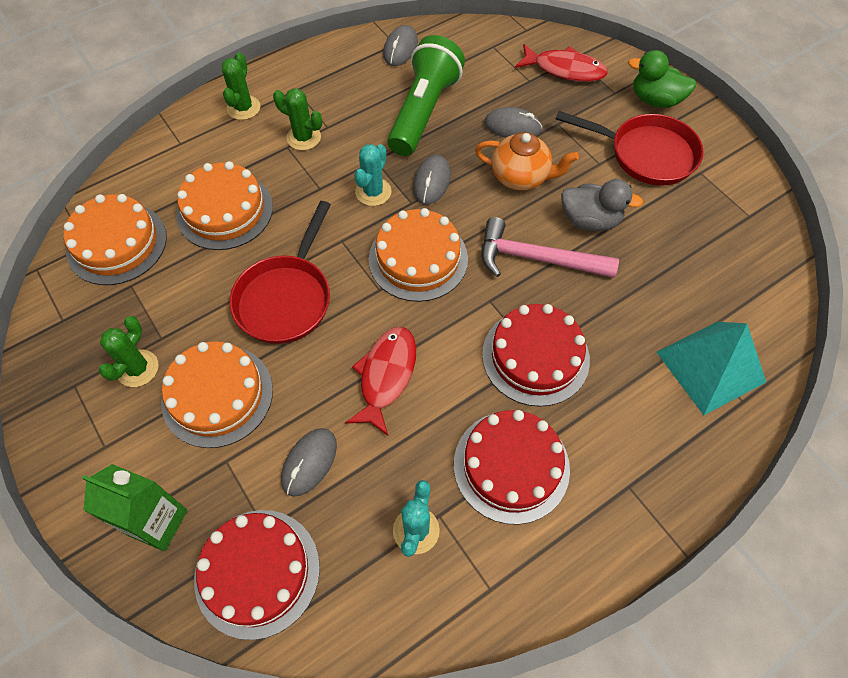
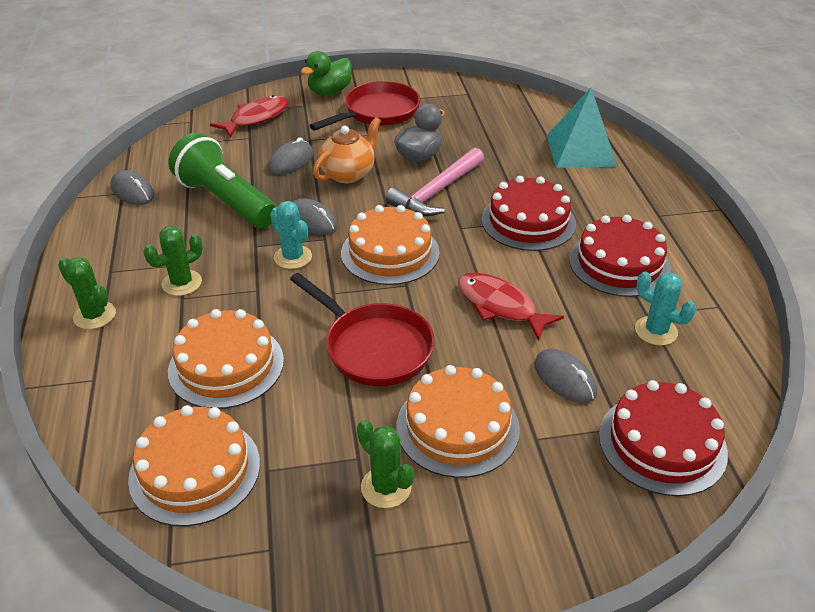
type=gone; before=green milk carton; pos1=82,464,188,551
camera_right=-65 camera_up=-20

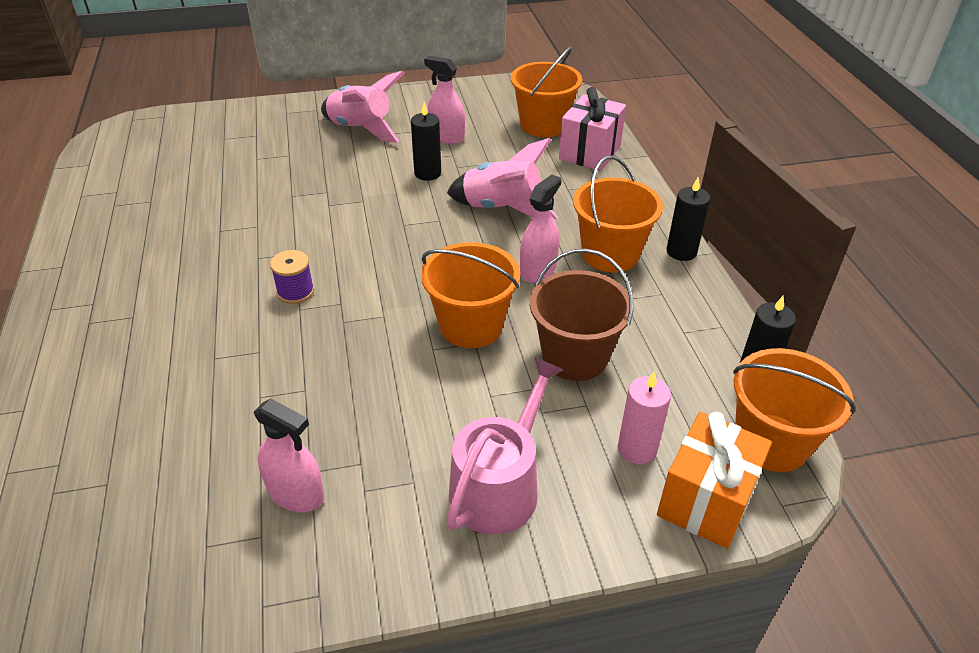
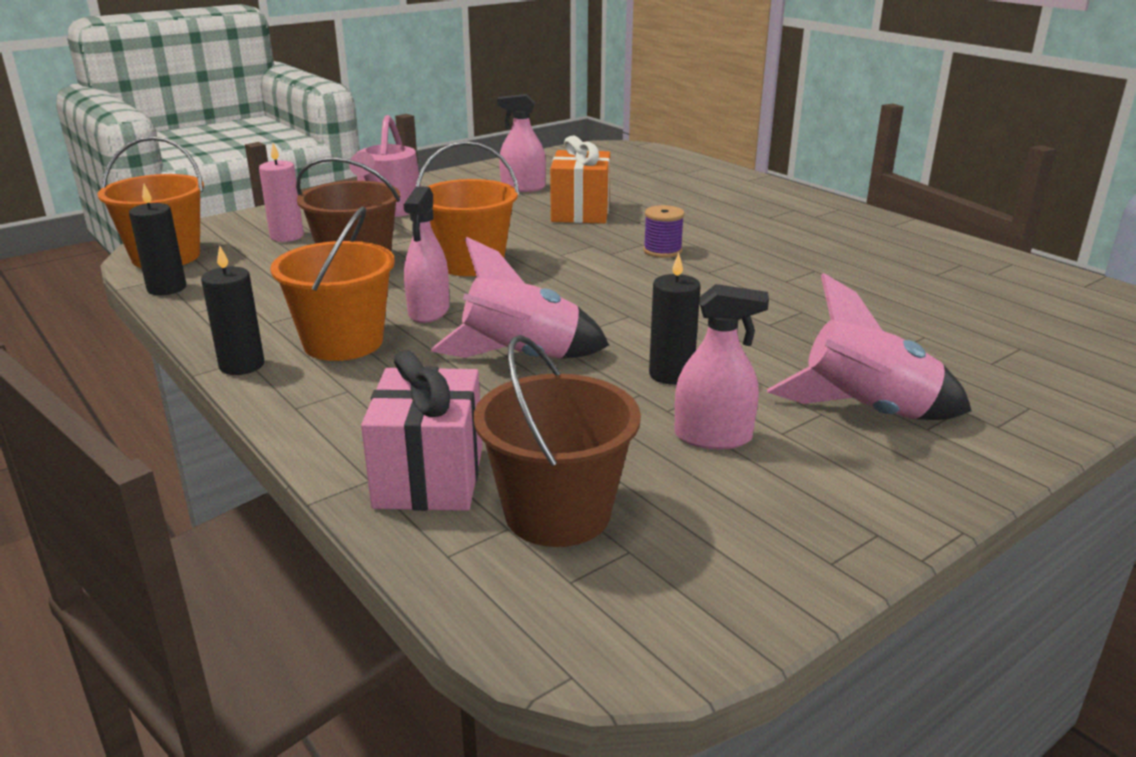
type=repainted; before=orange pail; after=russet pail; pos1=511,47,582,137; pos2=474,335,641,547
type=shifted; before=orange present; pos1=657,412,772,549; pos2=550,136,610,224
camera_right=155 camera_up=-15

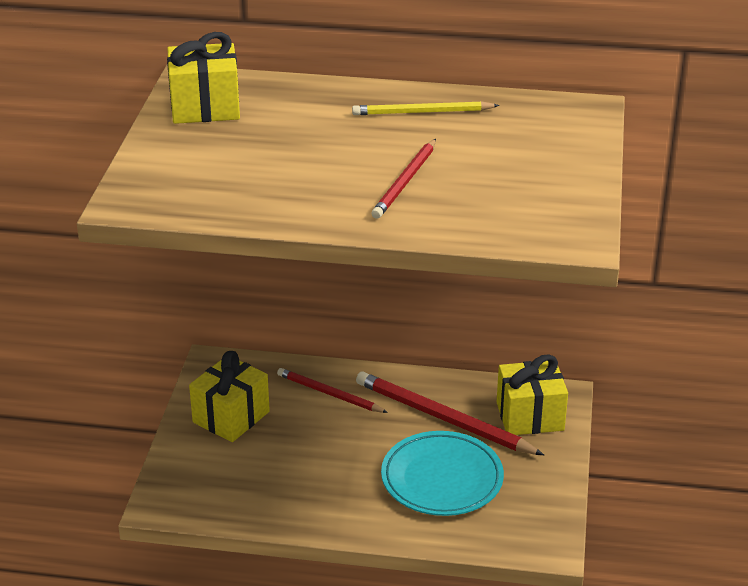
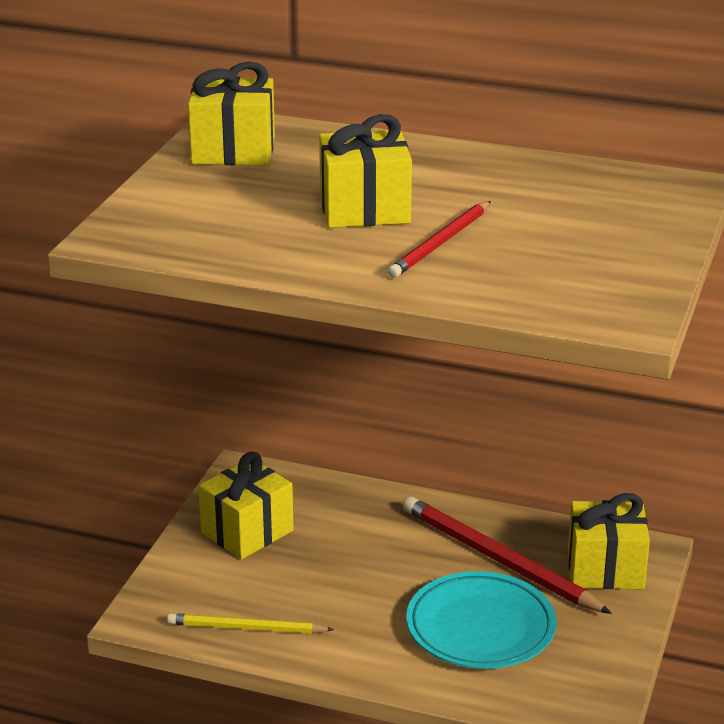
type=gone; before=scarlet lead pencil; pos1=277,368,388,413
type=shifted; before=bright yellow lead pencil; pos1=352,101,500,115; pos2=167,613,334,634
type=new; after=bright yellow present; pos2=319,114,412,228
camera_right=10 camera_up=-5

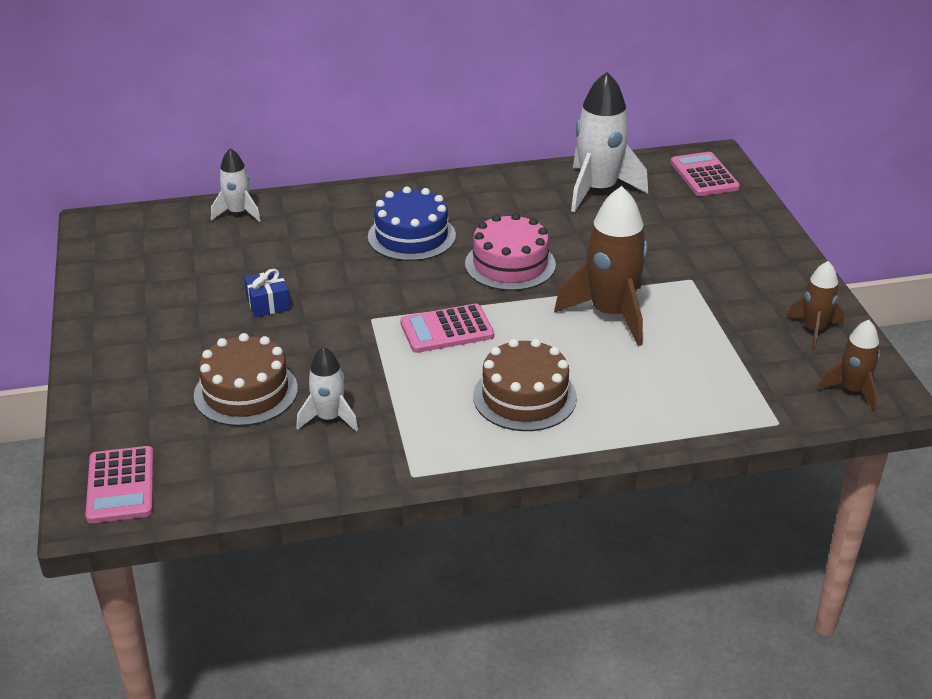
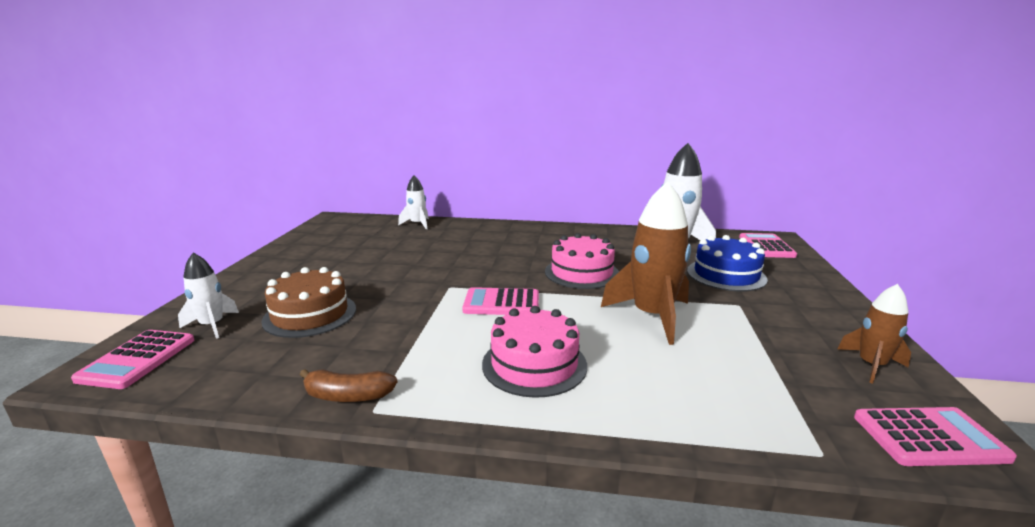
type=gone; before=blue present; pos1=244,269,290,317
type=shifted; before=white rocket; pos1=296,346,358,432; pos2=178,253,239,339
type=shifted; before=blue layer cake; pos1=368,187,456,261; pos2=687,235,768,292
type=repainted; before=russet layer cake; after=rosy layer cake; pos1=473,339,577,431; pos2=482,306,587,398
type=swapped; before=russet rocket; after=rosy adding machine; pos1=818,320,880,411; pos2=854,407,1017,466
type=new; after=russet banana fruit; pos2=300,369,397,402
camera_right=20 camera_up=-15

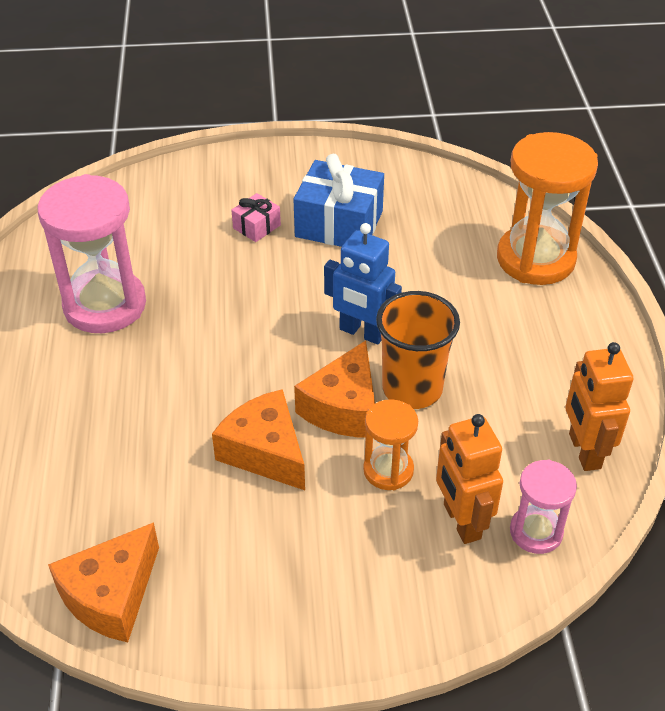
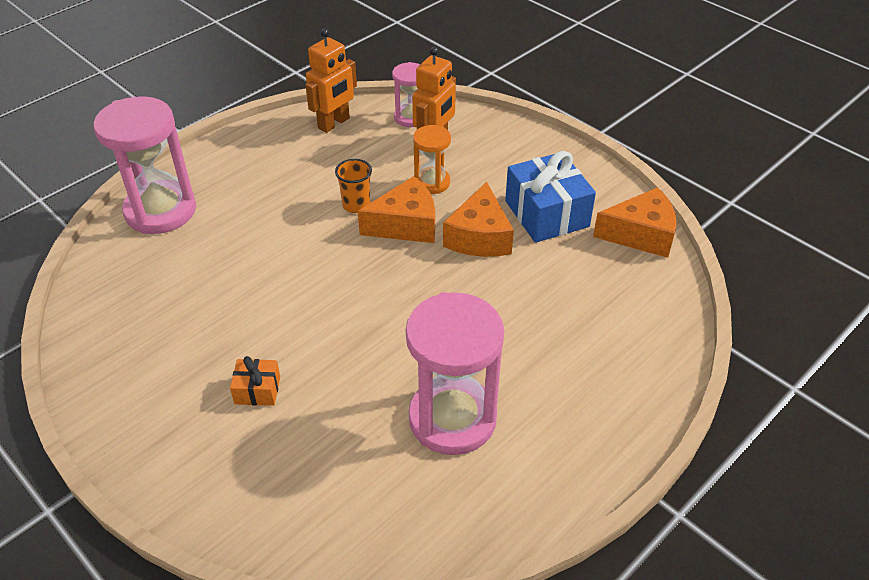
type=repainted; before=rosy present; after=orange present; pos1=231,193,281,242; pos2=230,356,280,406
type=shifted; before=blue present; pos1=293,154,384,247; pos2=505,151,596,243
type=gone; before=blue toy robot; pos1=324,223,402,345
type=scaled; before=orange beaker; pos1=376,291,460,409; pos2=335,159,372,213; scale=0.58
type=repainted; before=orange hourglass; after=rosy hourglass; pos1=497,132,598,285; pos2=93,96,196,234
camera_right=-130 camera_up=0

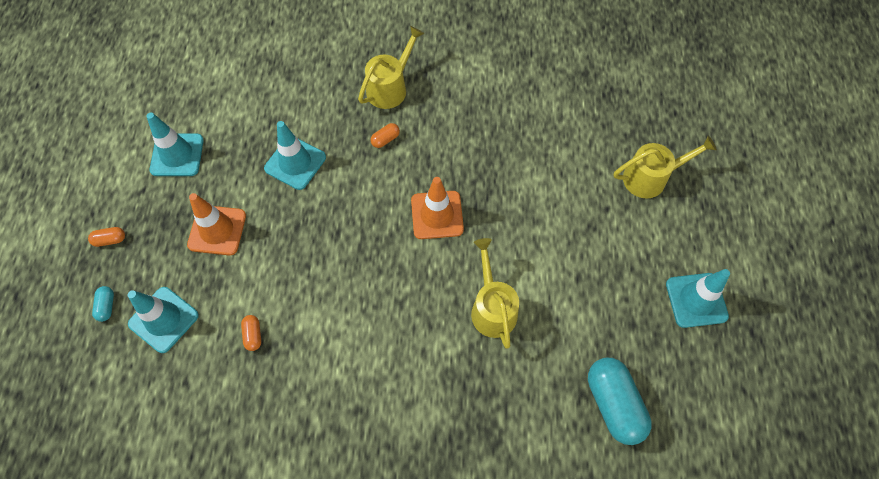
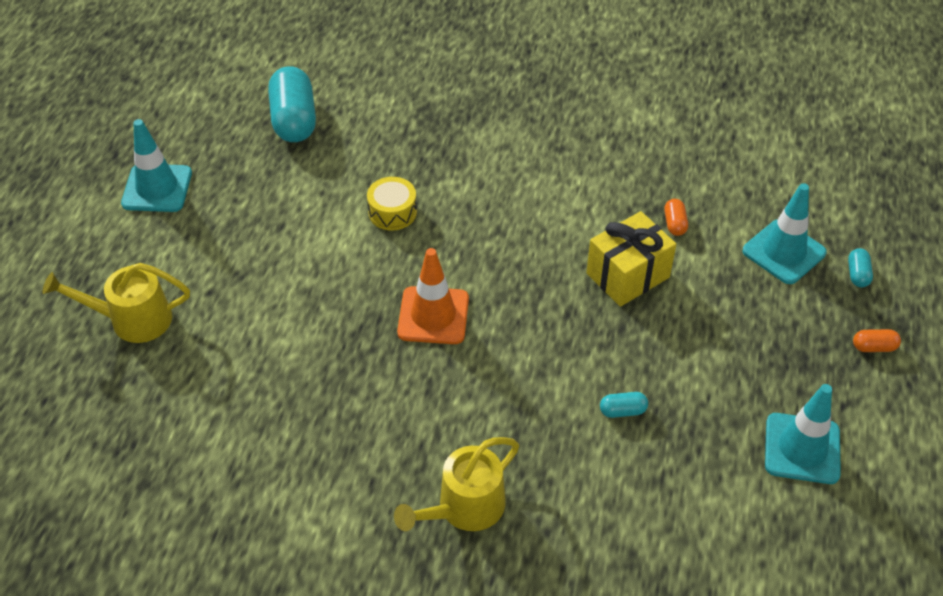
type=gone; before=orange road cone; pos1=187,193,246,255
type=swapped; before=aqua road cone; after=aqua pill; pos1=264,121,326,190; pos2=600,392,648,418
type=gone; before=orange pill; pos1=370,123,400,148
type=swapped; before=bright yellow watering pot; after=bright yellow drum; pos1=471,238,519,349; pos2=367,177,417,231
type=new; after=bright yellow present; pos2=586,211,676,307
camera_right=-170 camera_up=-15

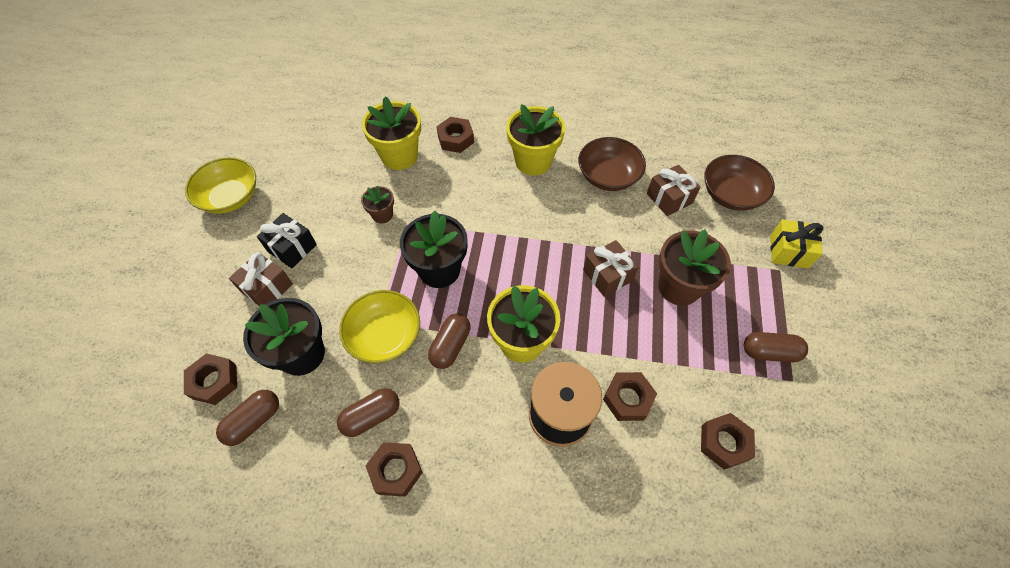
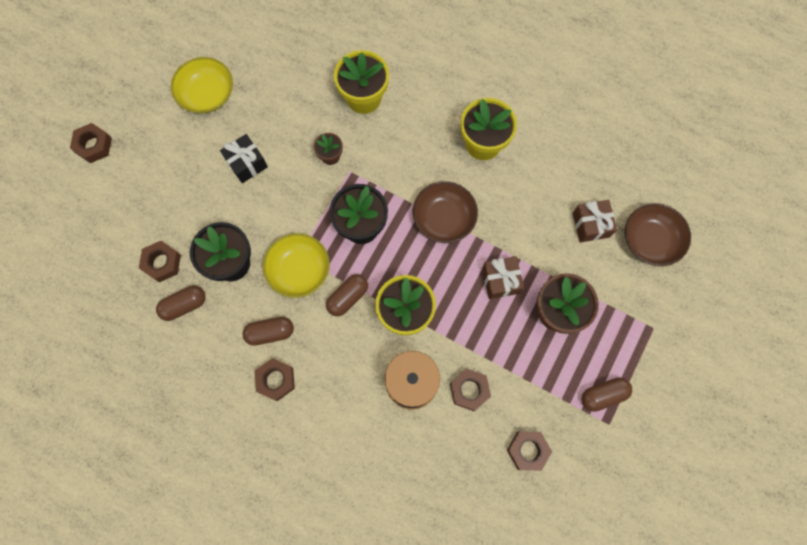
type=gone; before=russet present; pos1=229,252,293,306
type=shifted; before=russet hexagon nut; pos1=436,117,474,153; pos2=70,123,112,163
type=shifted; before=russet bowl; pos1=578,137,646,191; pos2=413,181,478,243
type=rotated; before=russet pill; pos1=744,332,808,363; pos2=582,377,632,412; turn=-45
type=gone; before=bright yellow present; pos1=770,219,823,269
camera_right=20 camera_up=15

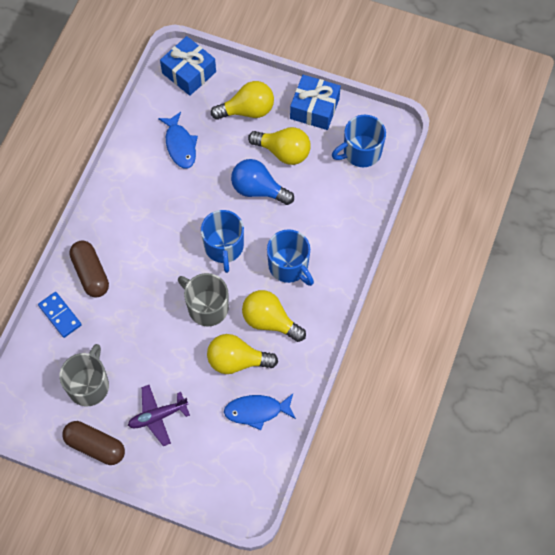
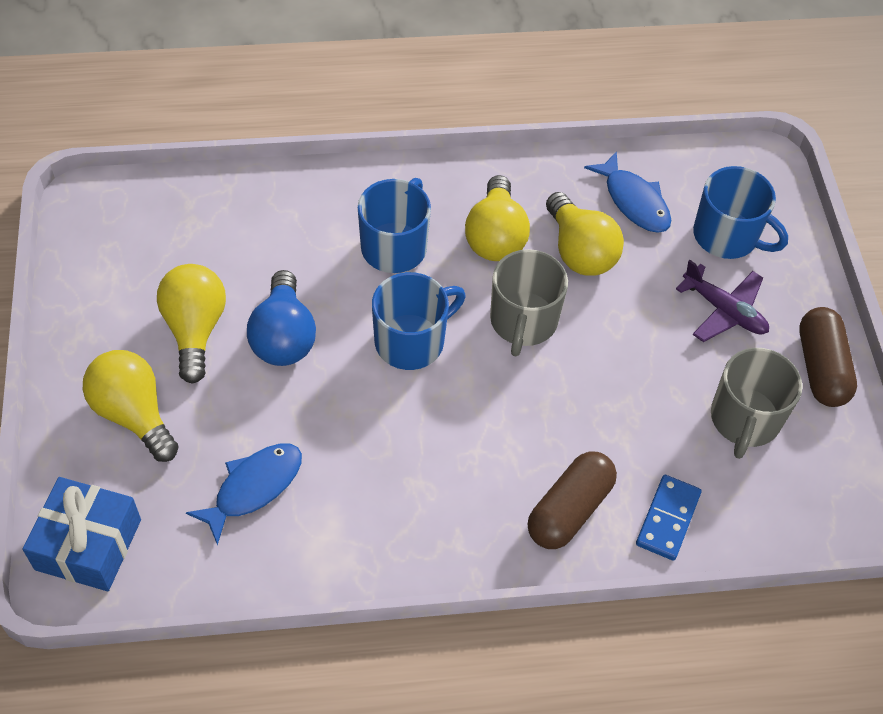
type=rotated; before=ash-grey tea mug; pos1=59,344,109,406; pos2=711,348,803,459; turn=-60
type=gone; before=blue present; pos1=290,75,341,130
type=shifted; before=blue tea mug; pos1=332,115,386,167; pos2=693,166,788,259
camera_right=-120 camera_up=-10

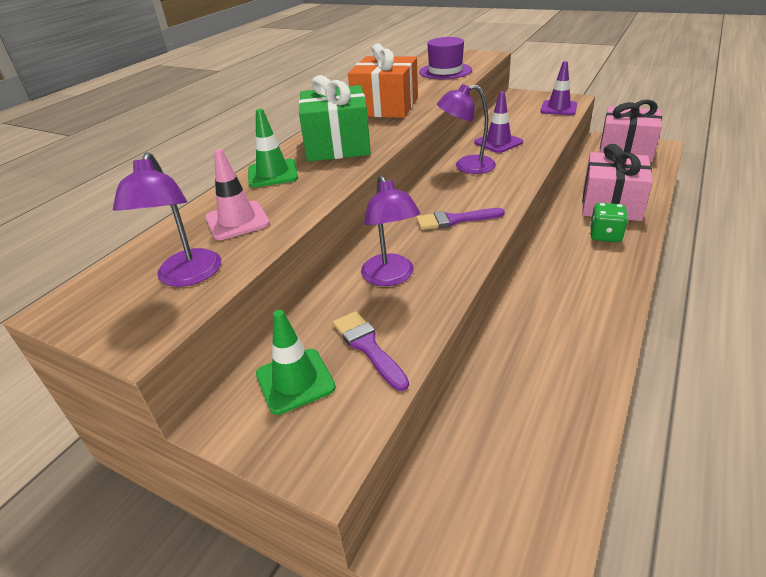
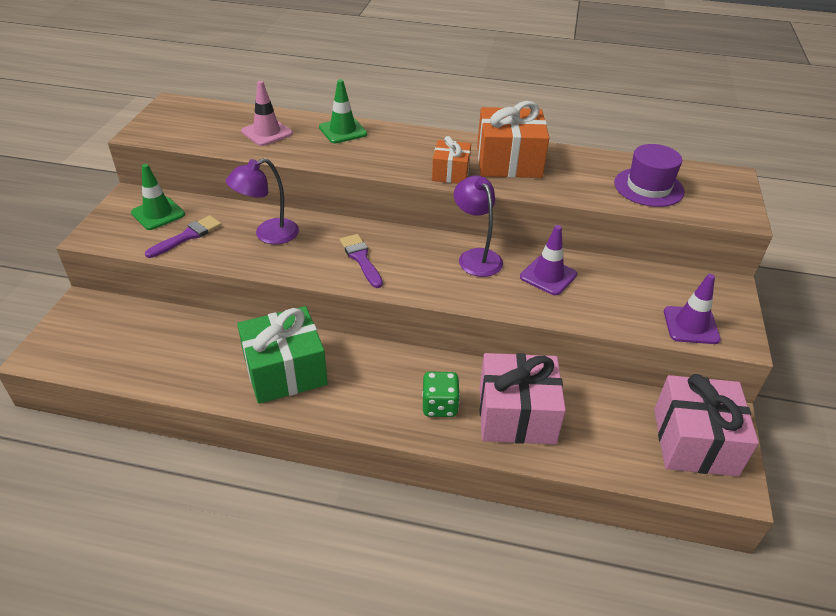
type=gone; before=royal purple reading lamp; pos1=113,152,221,287
type=shifted; before=green present; pos1=299,75,371,162; pos2=237,306,328,404
type=new; after=orange present; pos2=432,136,471,184
camera_right=70 camera_up=5

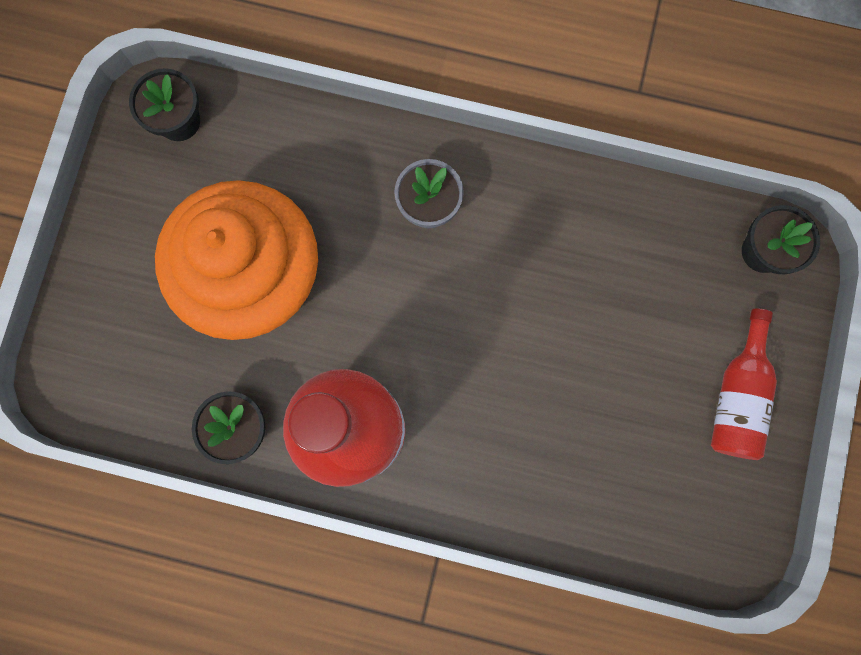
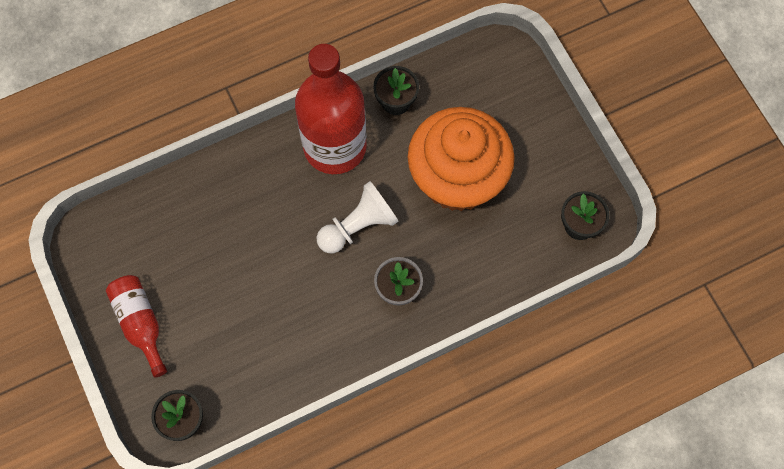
type=new; after=white chess pawn; pos2=317,181,399,253
camera_right=140 camera_up=-10

